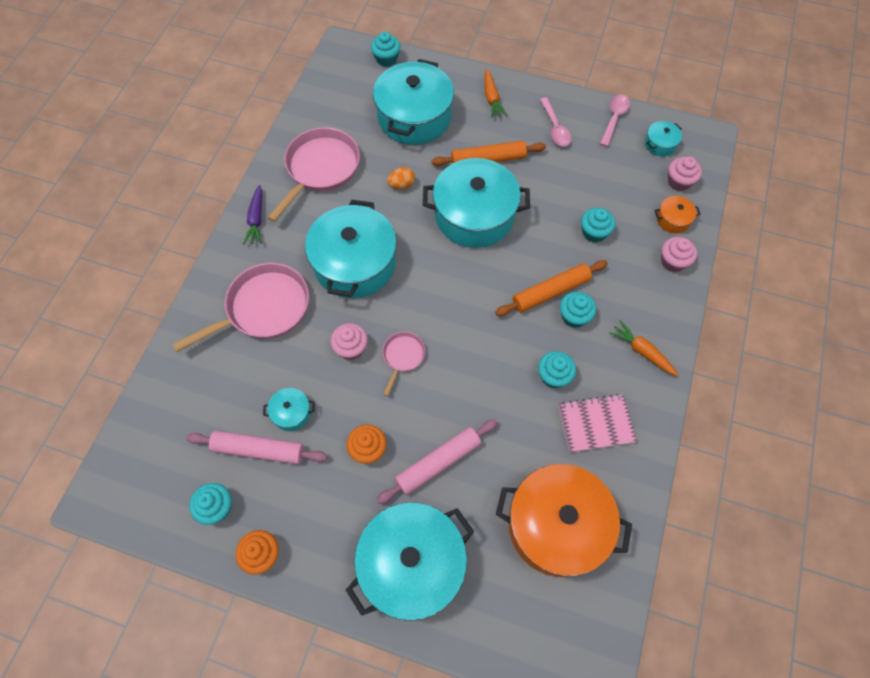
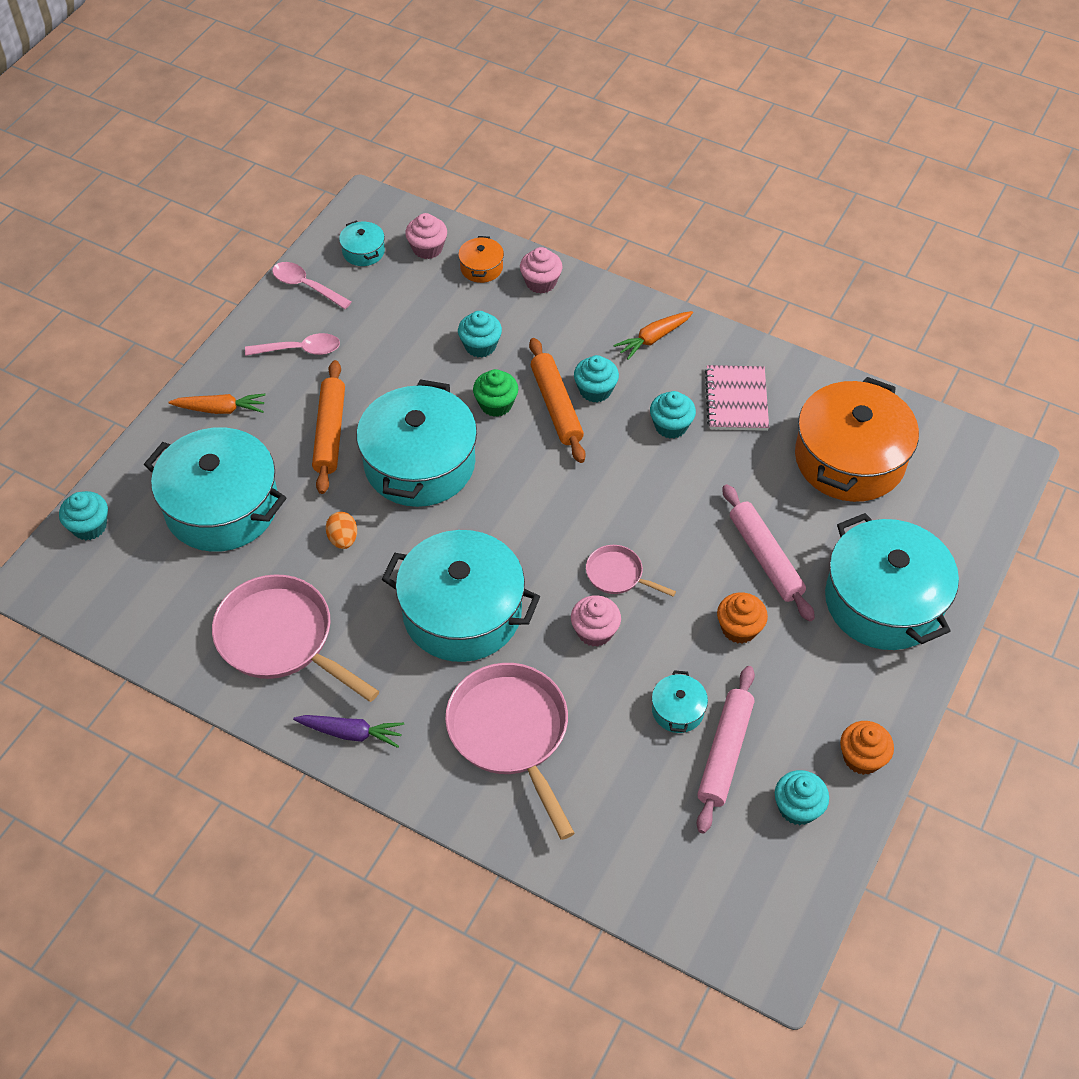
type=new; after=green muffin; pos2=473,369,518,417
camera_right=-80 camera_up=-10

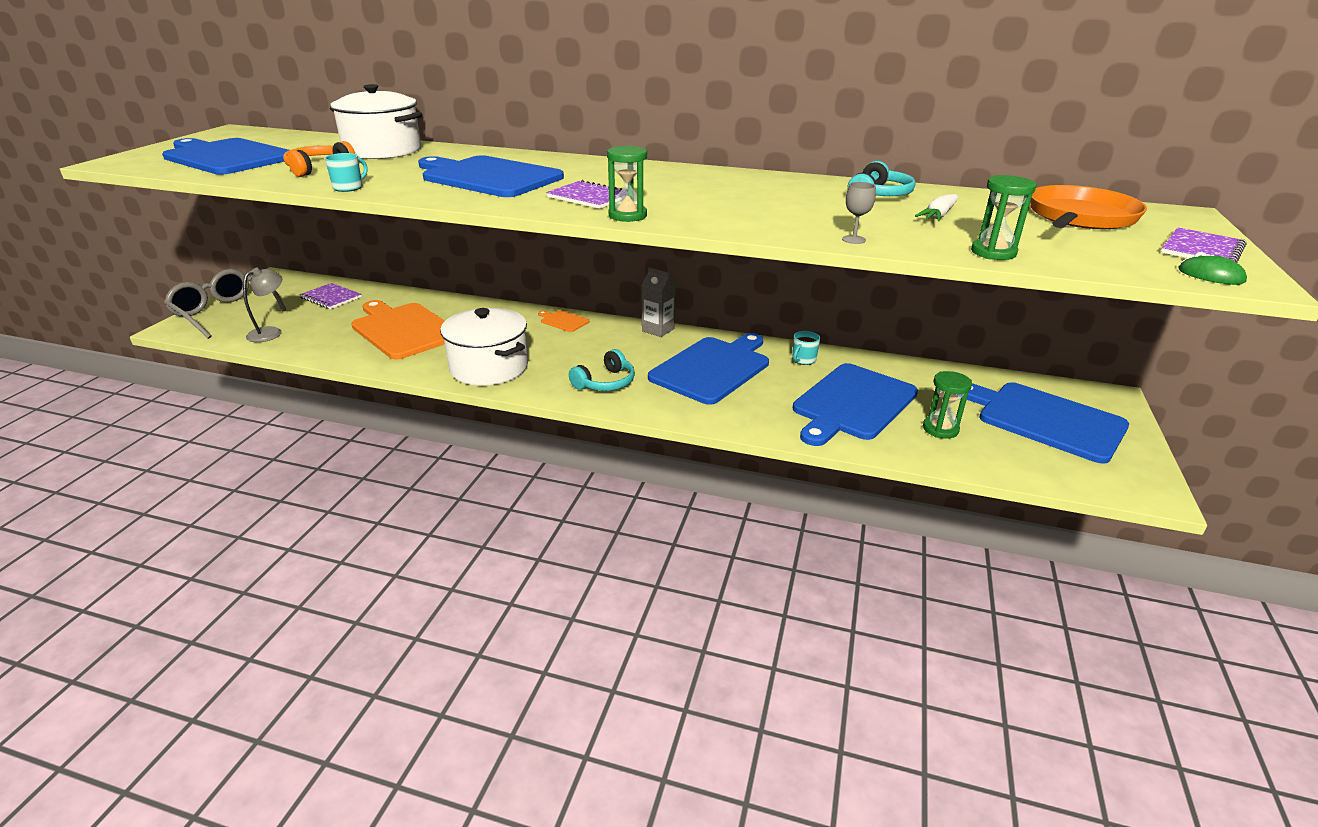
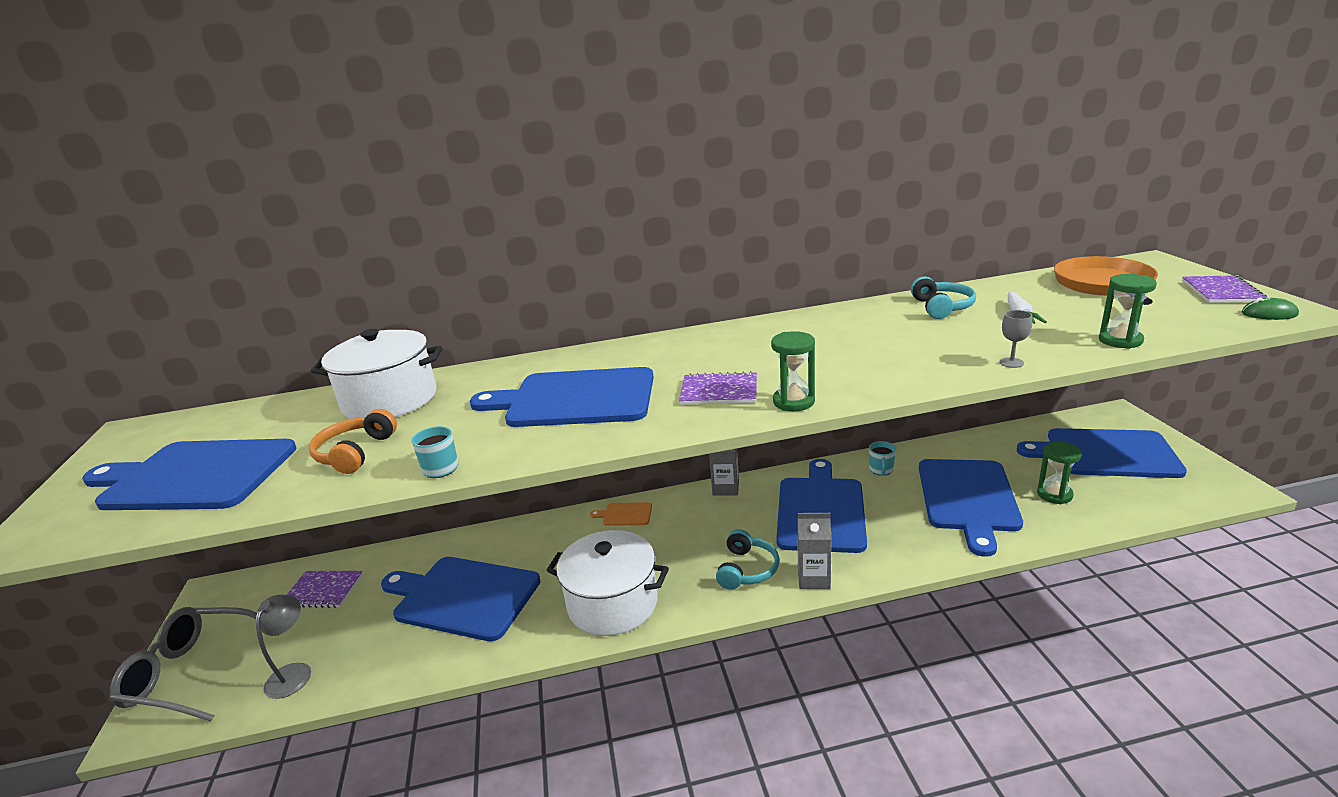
type=repainted; before=orange bread board; after=blue bread board; pos1=351,300,445,360; pos2=381,557,541,641
type=new; after=ash-grey milk carton; pos2=797,513,832,589
camera_right=-25 camera_up=-5

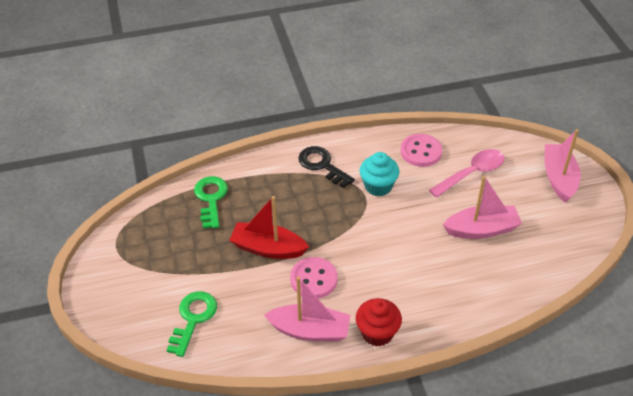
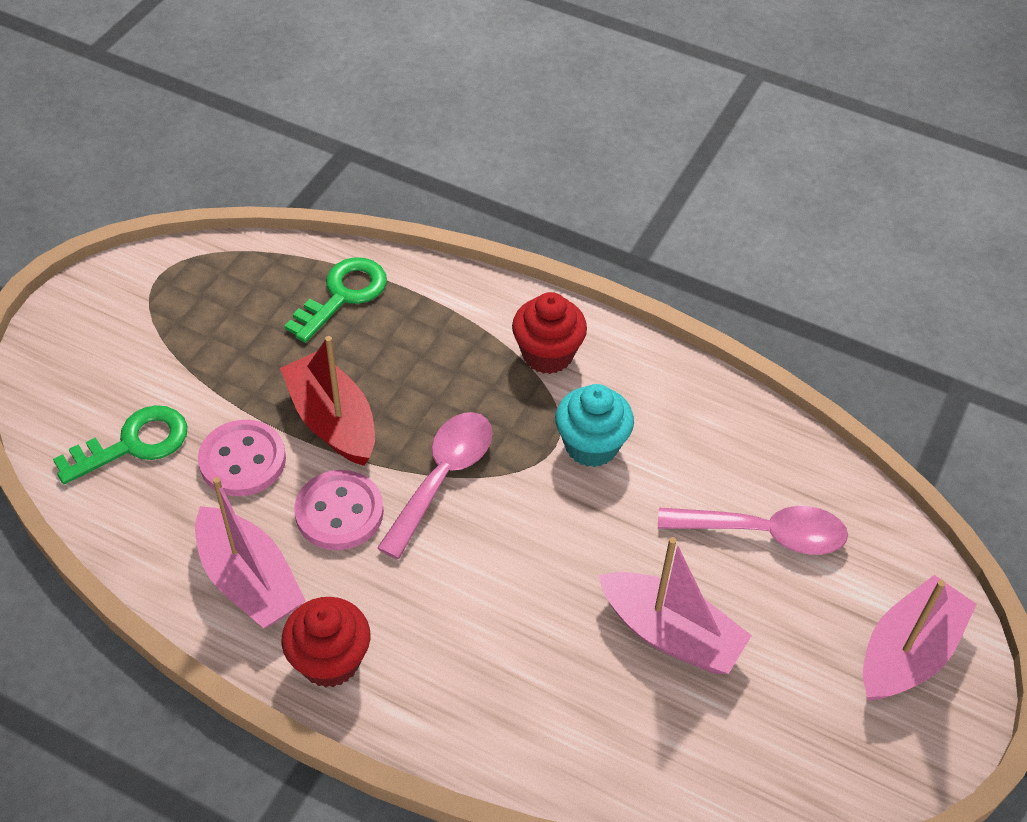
type=swapped; before=black key; after=scarlet muffin; pos1=298,146,355,188; pos2=512,292,587,374
type=shifted; before=rosy sewing button; pos1=400,134,442,167; pos2=198,420,286,496
type=new; after=rosy spoon; pos2=377,412,492,559
camera_right=40 camera_up=5

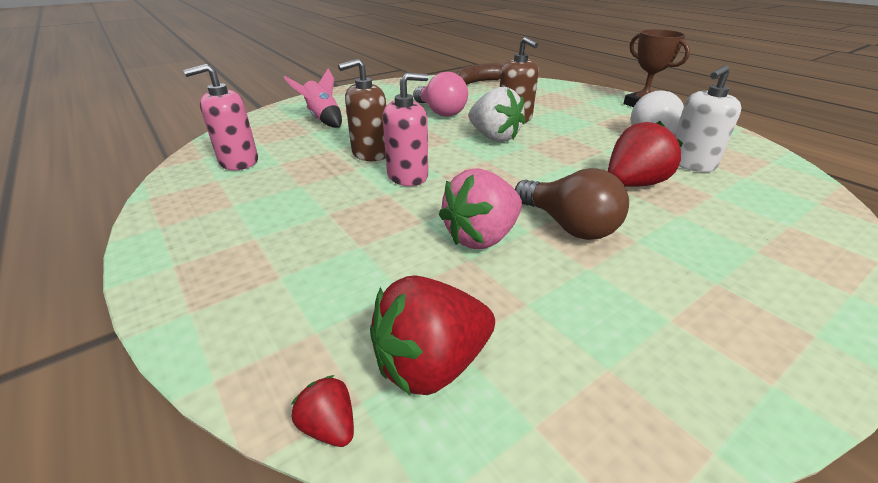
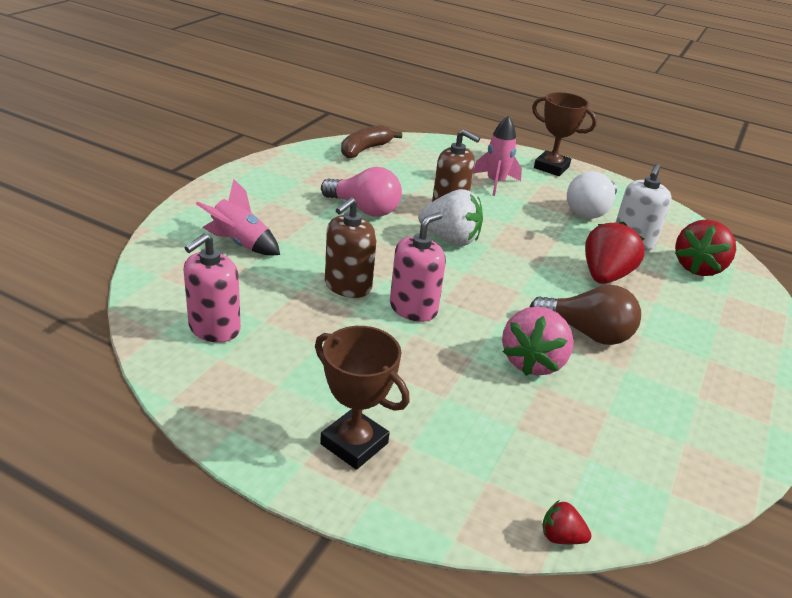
type=shifted; before=scarlet strawberry; pos1=370,275,495,396; pos2=675,219,736,276
type=new; after=russet trophy; pos2=315,326,410,470
type=new; after=rosy rocket; pos2=473,116,522,196
camera_right=-30 camera_up=0

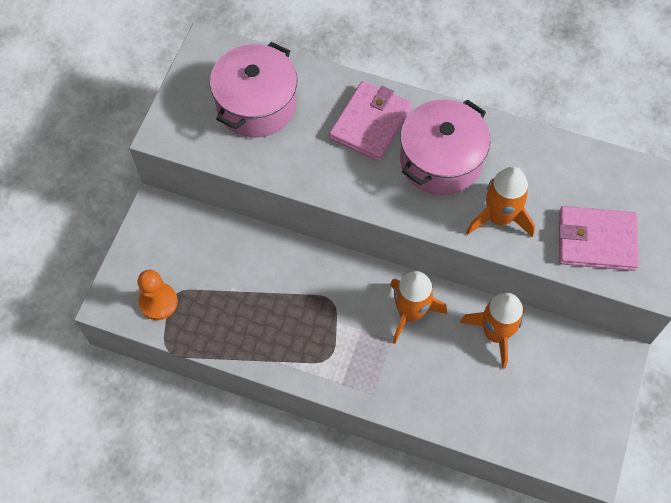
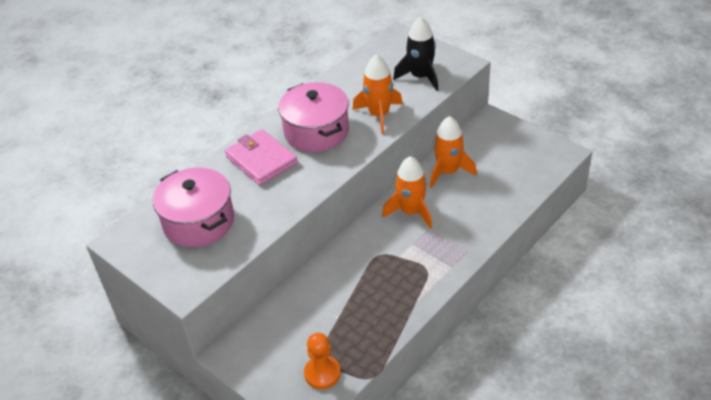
type=swapped; before=rosy billfold; after=black rocket; pos1=559,206,639,271; pos2=393,17,438,91
camera_right=-65 camera_up=-20

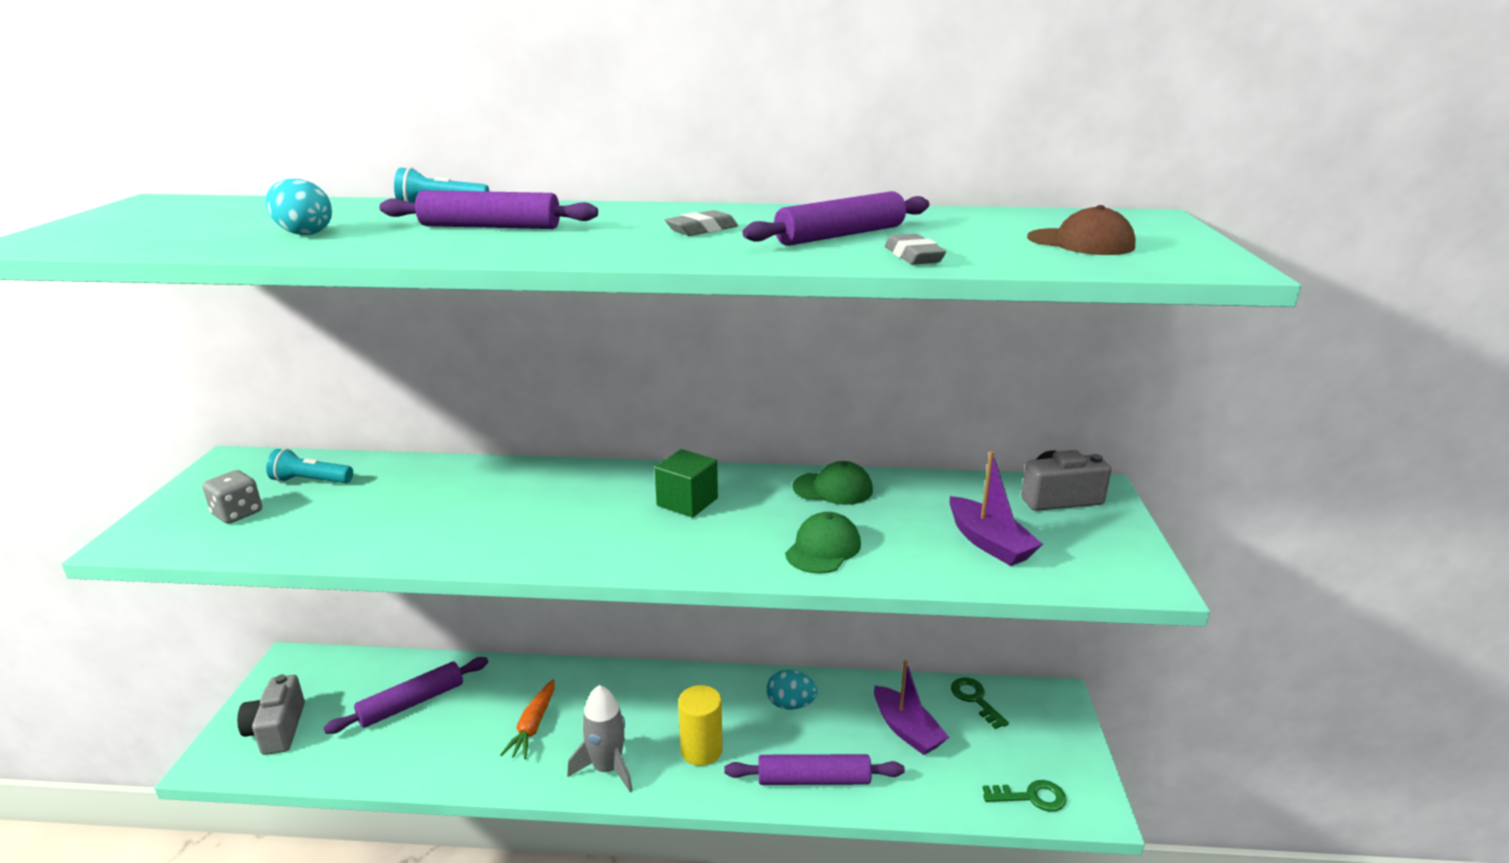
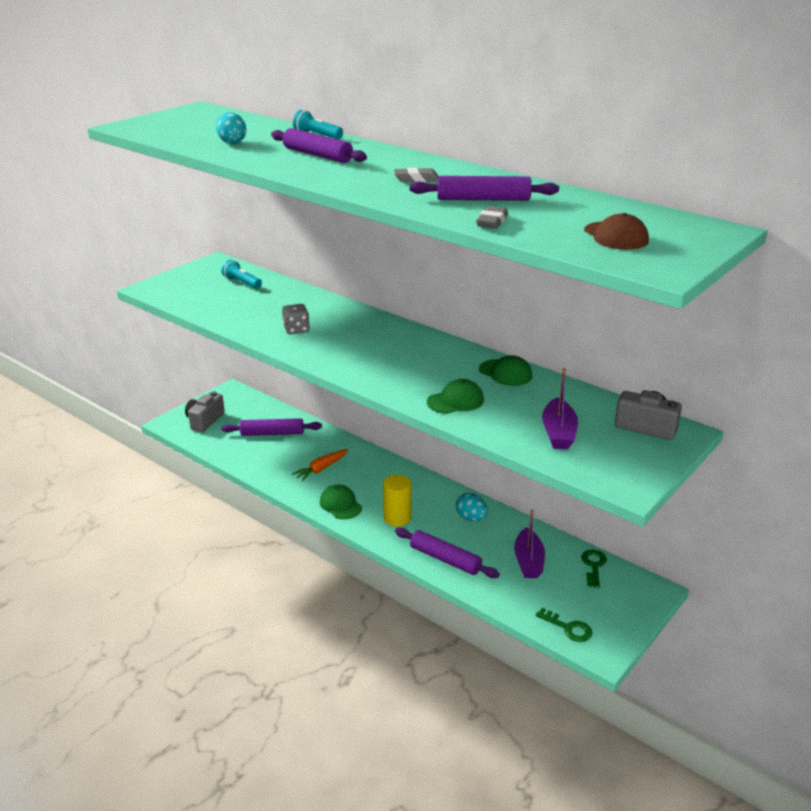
type=shifted; before=ash-grey die; pos1=202,470,262,524; pos2=282,304,310,334
type=swapped; before=ash-grey rocket; after=green baseball cap; pos1=567,685,633,792; pos2=320,484,362,519
type=gone; before=green solid cube; pos1=655,449,718,518
camera_right=35 camera_up=5

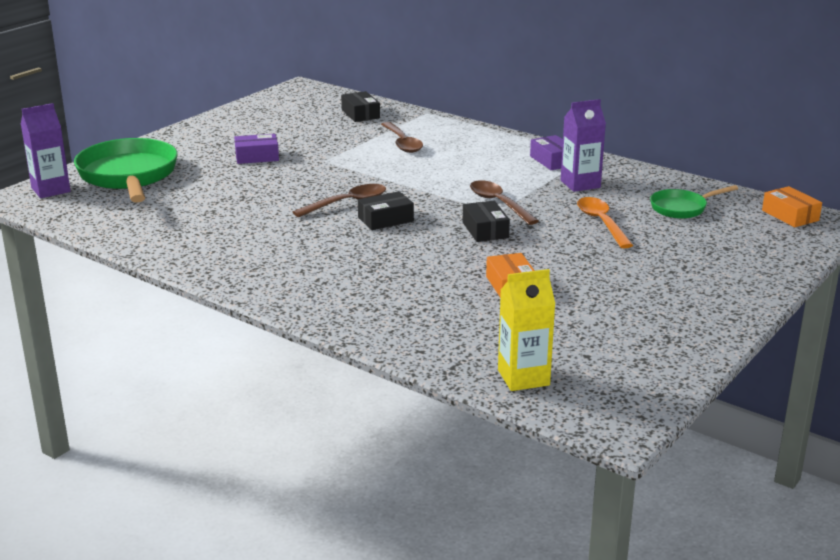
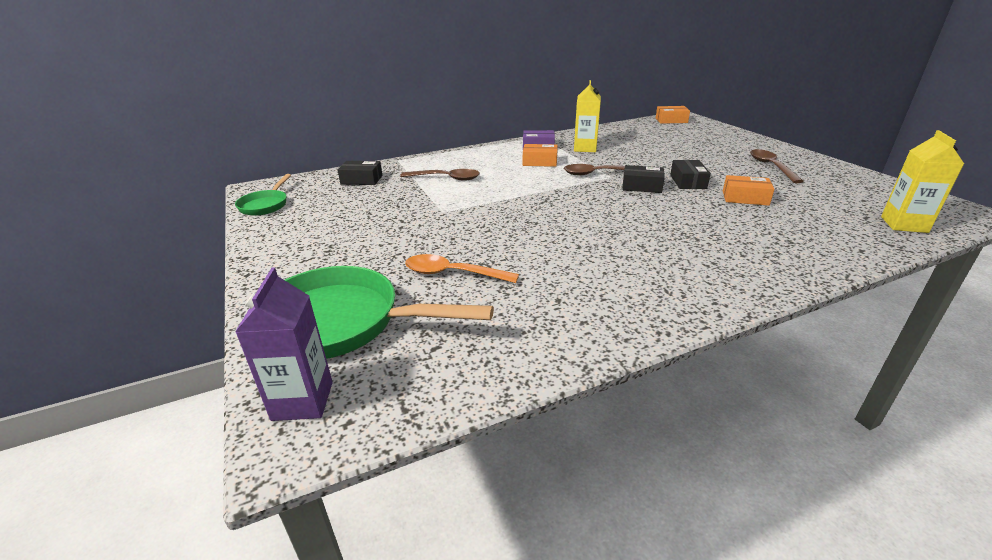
type=gone; before=royal purple package; pos1=234,134,279,164
type=shifted; before=russet spoon; pos1=293,184,386,217; pos2=750,149,804,183
type=shifted; before=black package; pos1=358,191,414,230; pos2=670,160,711,189
type=repainted; before=royal purple milk carton; after=bright yellow milk carton; pos1=561,99,606,192; pos2=574,80,601,152
type=shifted; before=orange spoon; pos1=577,197,633,248; pos2=405,254,519,283
type=shifted; before=green frying pan; pos1=650,185,738,219; pos2=235,174,291,216
type=new; after=orange package; pos2=523,144,558,167
camera_right=-60 camera_up=5

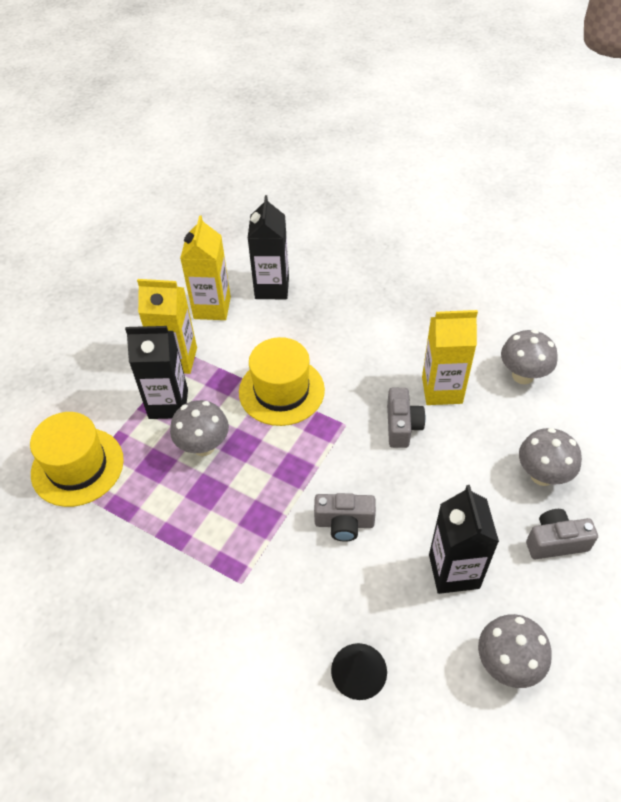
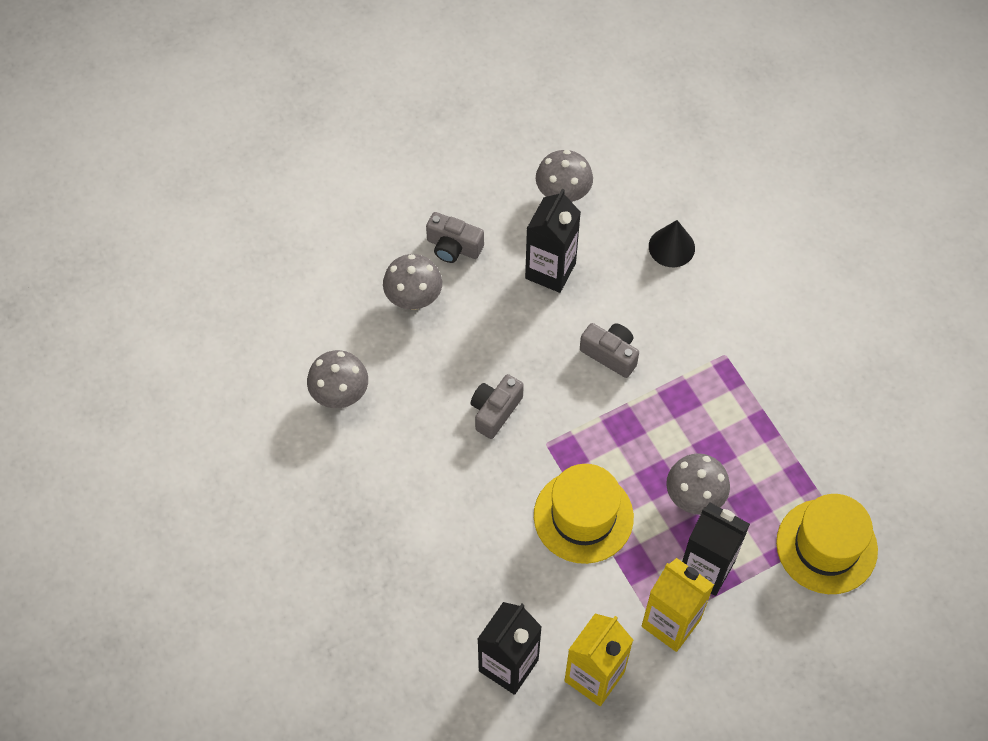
type=gone; before=bright yellow milk carton; pos1=422,310,478,405
camera_right=-150 camera_up=10

